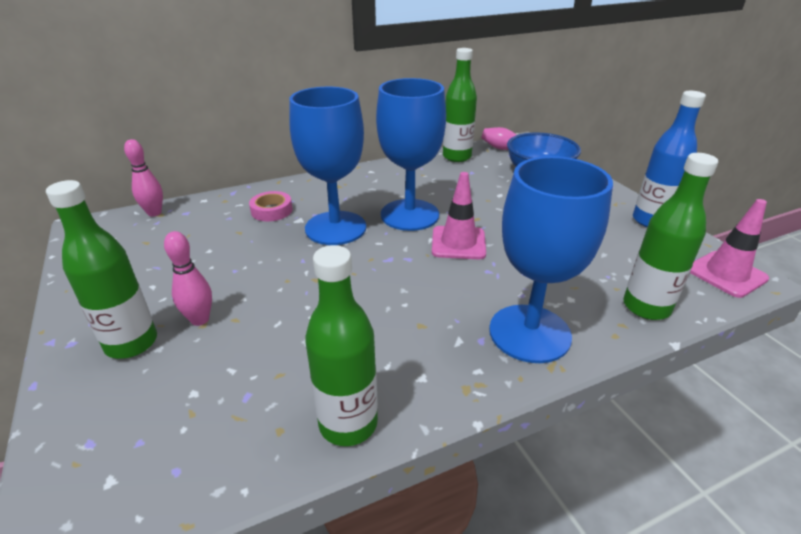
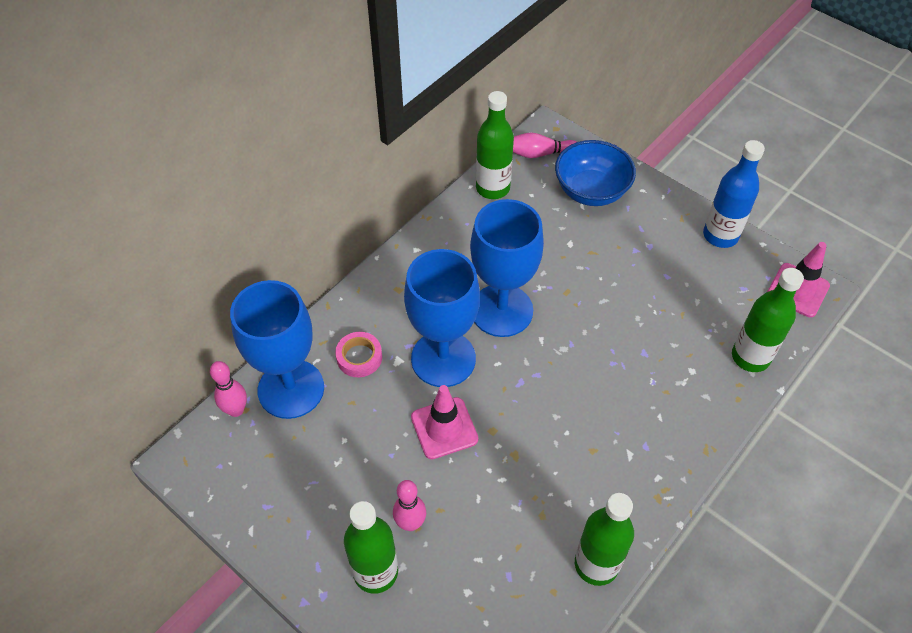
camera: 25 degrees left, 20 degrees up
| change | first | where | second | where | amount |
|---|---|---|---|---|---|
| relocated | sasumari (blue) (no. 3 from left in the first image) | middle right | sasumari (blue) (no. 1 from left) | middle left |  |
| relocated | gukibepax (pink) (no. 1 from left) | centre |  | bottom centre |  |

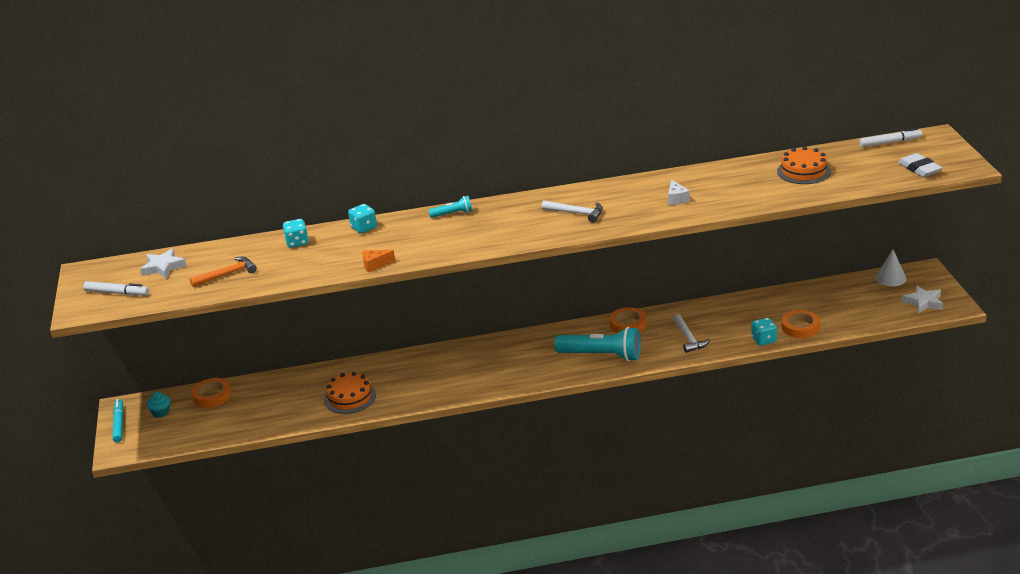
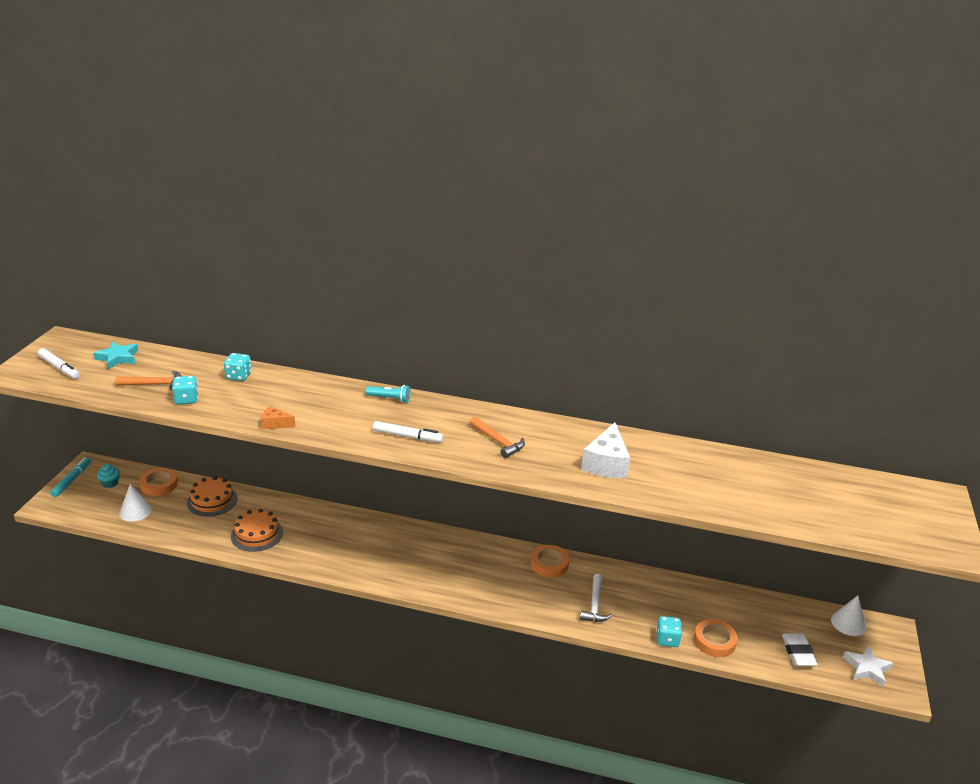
camera: 20 degrees right, 0 degrees up
| change | first | where | second | where | amount |
|---|---|---|---|---|---|
| colour | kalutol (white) (no. 1 from left) | middle left | kalutol (turquoise) | middle left |  |
| appeared |  |  | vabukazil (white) (no. 1 from left) | middle left |  |
| relocated | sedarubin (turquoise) (no. 2 from left in the first image) | centre | sedarubin (turquoise) (no. 1 from left) | middle left |  |
| relocated | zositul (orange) (no. 2 from left in the first image) | top right | zositul (orange) (no. 1 from left) | middle left |  |
| relocated | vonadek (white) (no. 2 from left) | top right |  | centre |  |
| colour | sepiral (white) (no. 1 from left) | centre | sepiral (orange) (no. 2 from left) | centre |  |
| size | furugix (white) | centre |  | centre | x1.87 |
| relocated | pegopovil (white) | top right |  | bottom right |  |
| missing | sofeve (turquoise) (no. 2 from left) | centre |  |  |  |

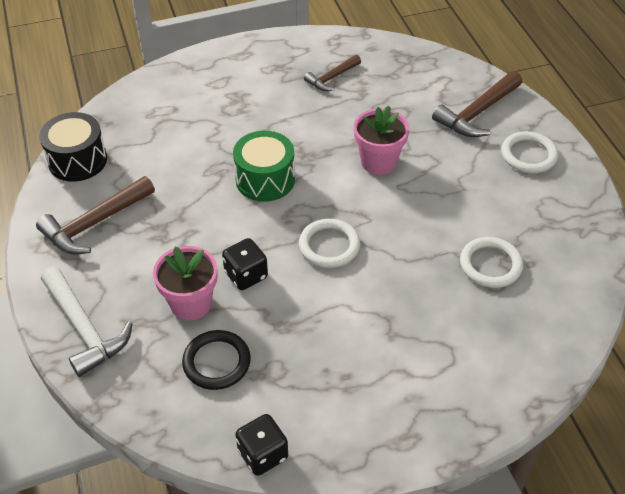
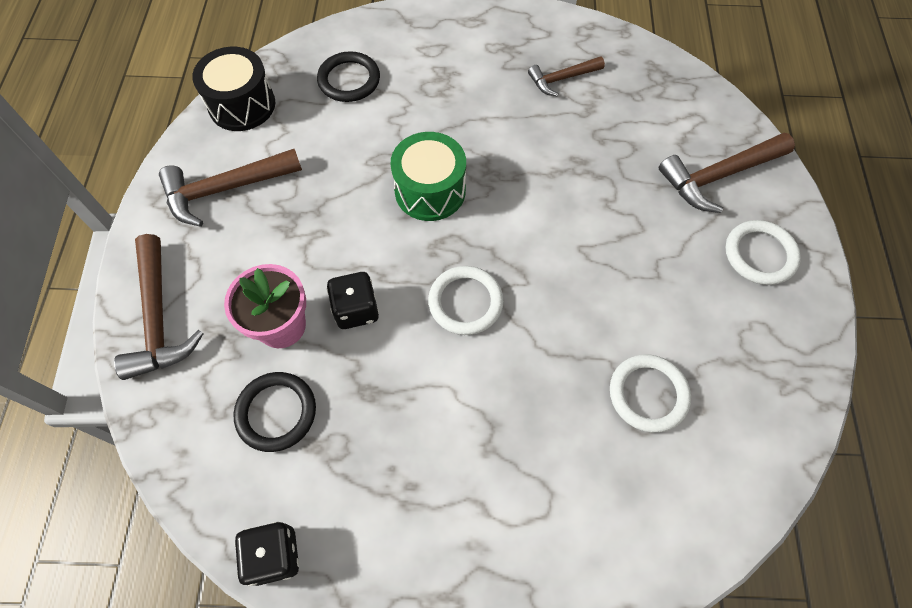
camera: 20 degrees right, 15 degrees up
| change | first | where | second | where | amount |
|---|---|---|---|---|---|
| colour | sepiral (white) | middle left | sepiral (brown) (no. 1 from left) | middle left |  |
| appeared |  |  | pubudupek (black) (no. 2 from left) | top centre |  |
| missing | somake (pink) (no. 2 from left) | top centre |  |  |  |

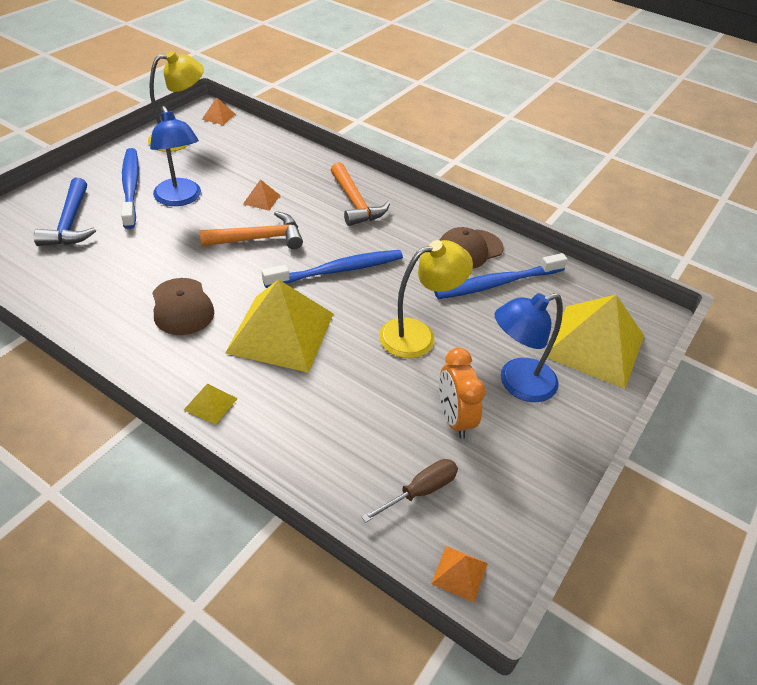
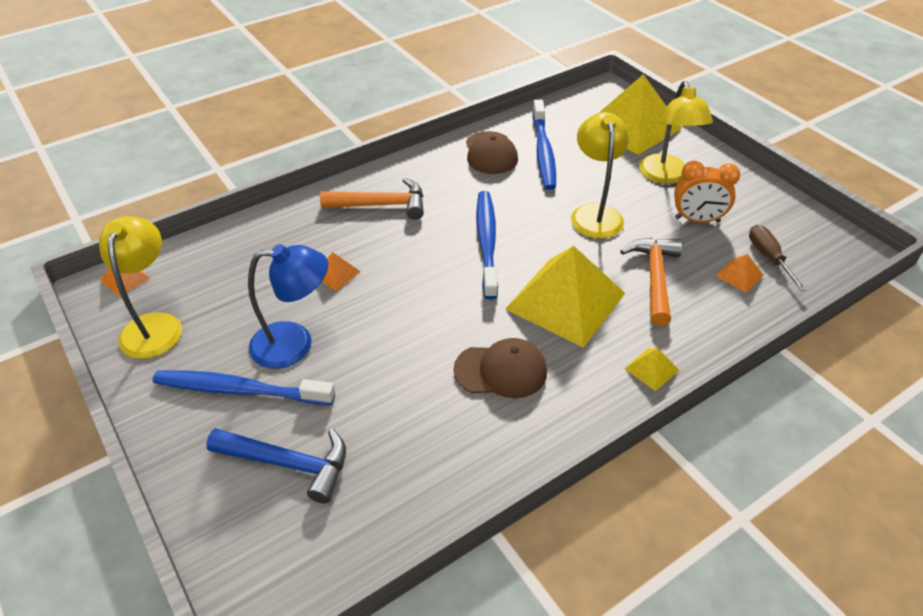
camera: 65 degrees left, 0 degrees up
| change | first | where | second | where | amount |
|---|---|---|---|---|---|
| relocated | sepiral (orange) (no. 1 from left in the first image) | middle left | sepiral (orange) (no. 2 from left) | middle right |  |
| colour | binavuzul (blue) (no. 2 from left) | middle right | binavuzul (yellow) (no. 3 from left) | top right |  |
| relocated | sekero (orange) (no. 3 from left) | bottom centre |  | middle right |  |

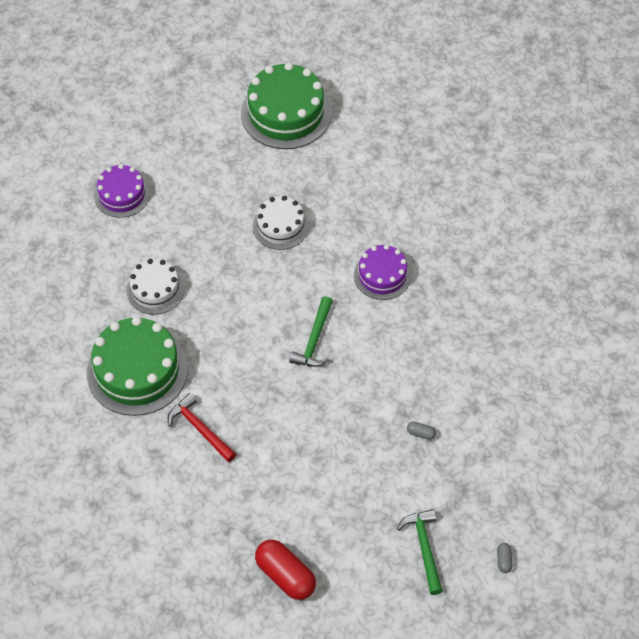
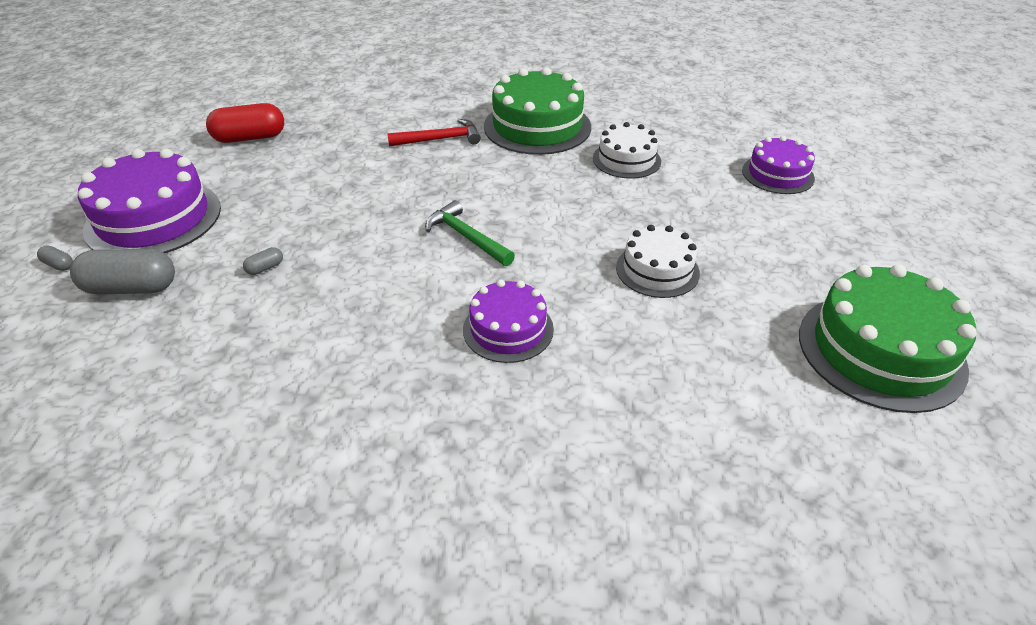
camera: 120 degrees right, 15 degrees down
| change | first | where | second | where | amount |
|---|---|---|---|---|---|
| appeared |  |  | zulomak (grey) (no. 2 from left) | middle left |  |
| exchanged | sepiral (green) (no. 2 from left) | bottom centre | zositul (purple) (no. 1 from left) | top left |  |

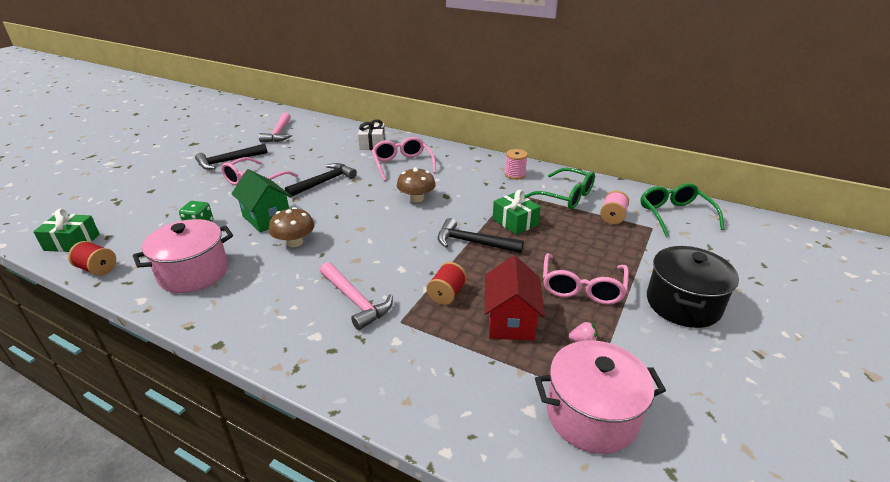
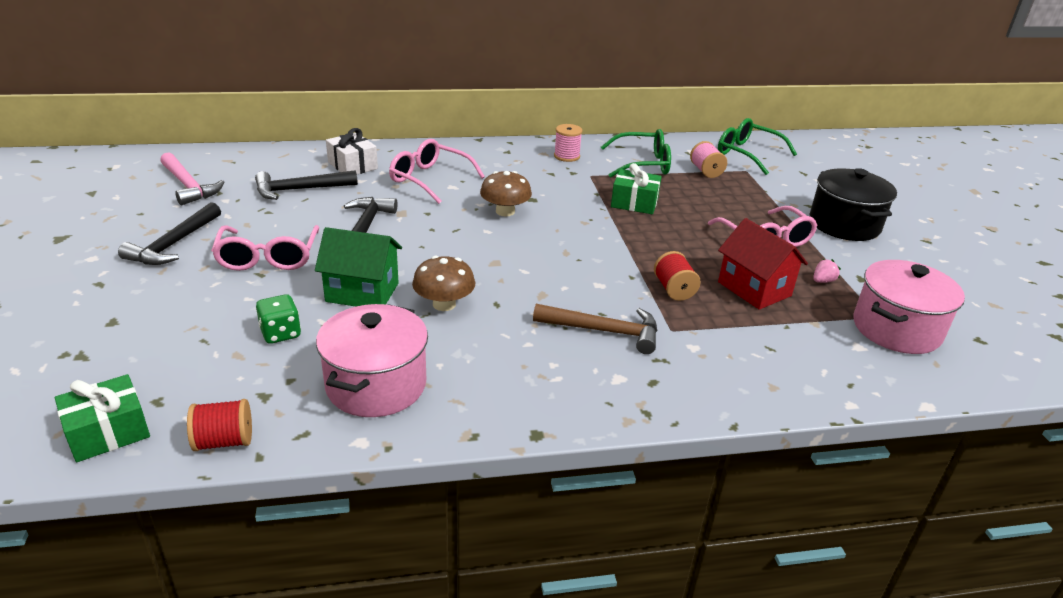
camera: 40 degrees left, 0 degrees up
| change | first | where | second | where | amount |
|---|---|---|---|---|---|
| relocated | sepiral (black) (no. 3 from left in the first image) | centre | sepiral (black) (no. 2 from left) | top left |  |
| colour | sepiral (pink) (no. 2 from left) | centre | sepiral (brown) | centre |  |

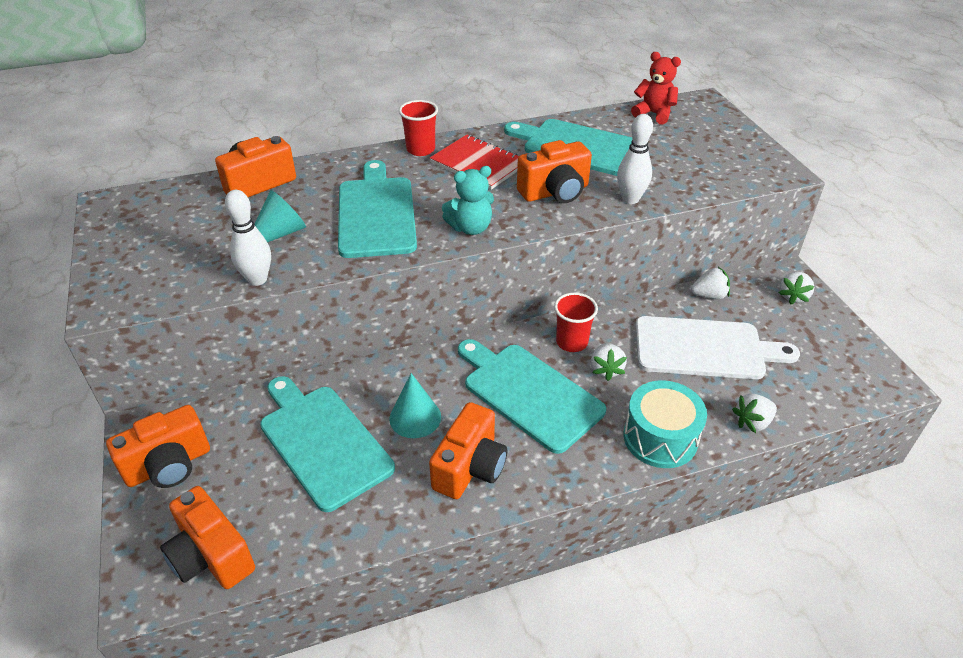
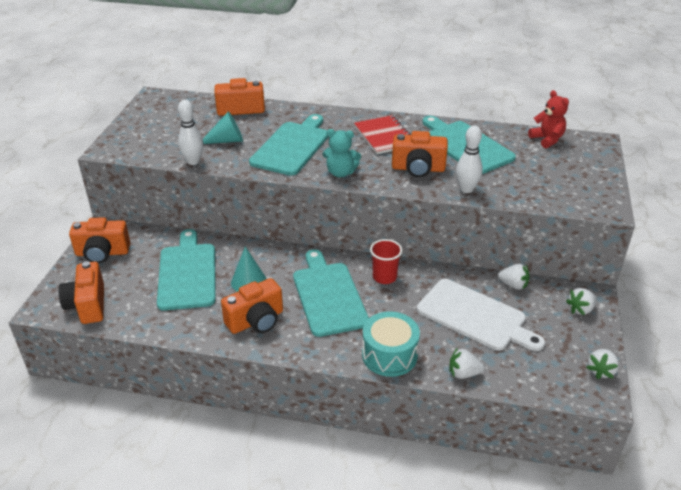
camera: 30 degrees right, 5 degrees down
| change | first | where | second | where | amount |
|---|---|---|---|---|---|
| relocated | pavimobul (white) (no. 1 from left in the first image) | centre | pavimobul (white) (no. 4 from left) | bottom right |  |
| missing | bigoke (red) (no. 1 from left) | top centre |  |  |  |

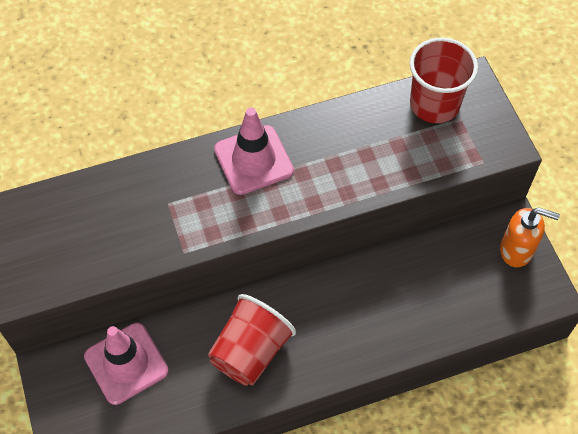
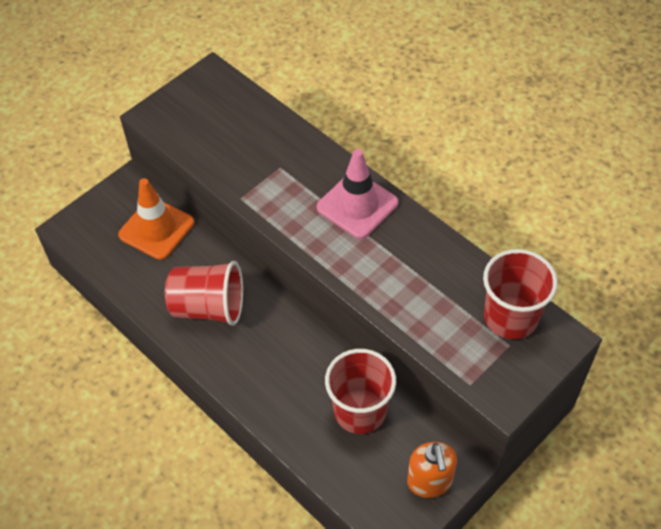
camera: 65 degrees right, 5 degrees down
| change | first | where | second | where | amount |
|---|---|---|---|---|---|
| colour | gukibepax (pink) (no. 1 from left) | bottom left | gukibepax (orange) | middle left |  |
| appeared |  |  | bigoke (red) (no. 2 from left) | bottom centre |  |

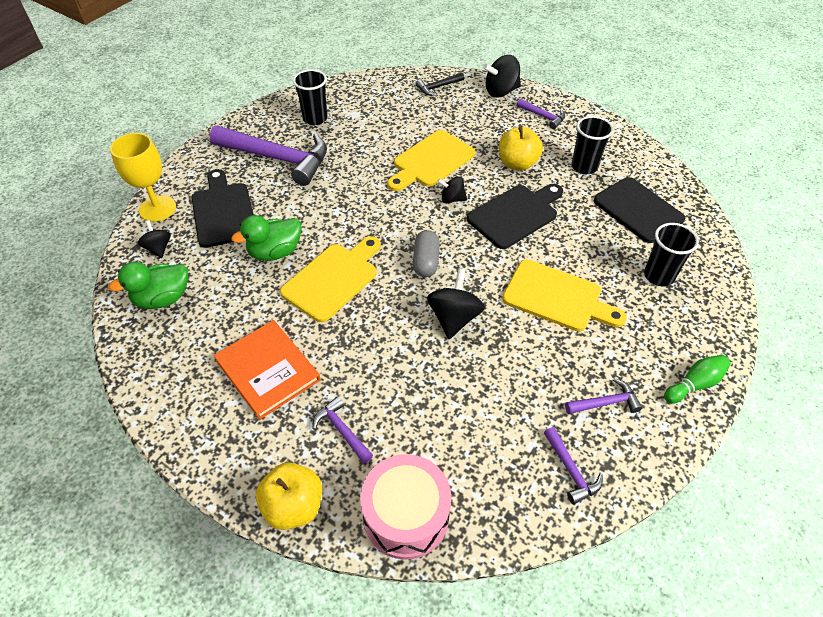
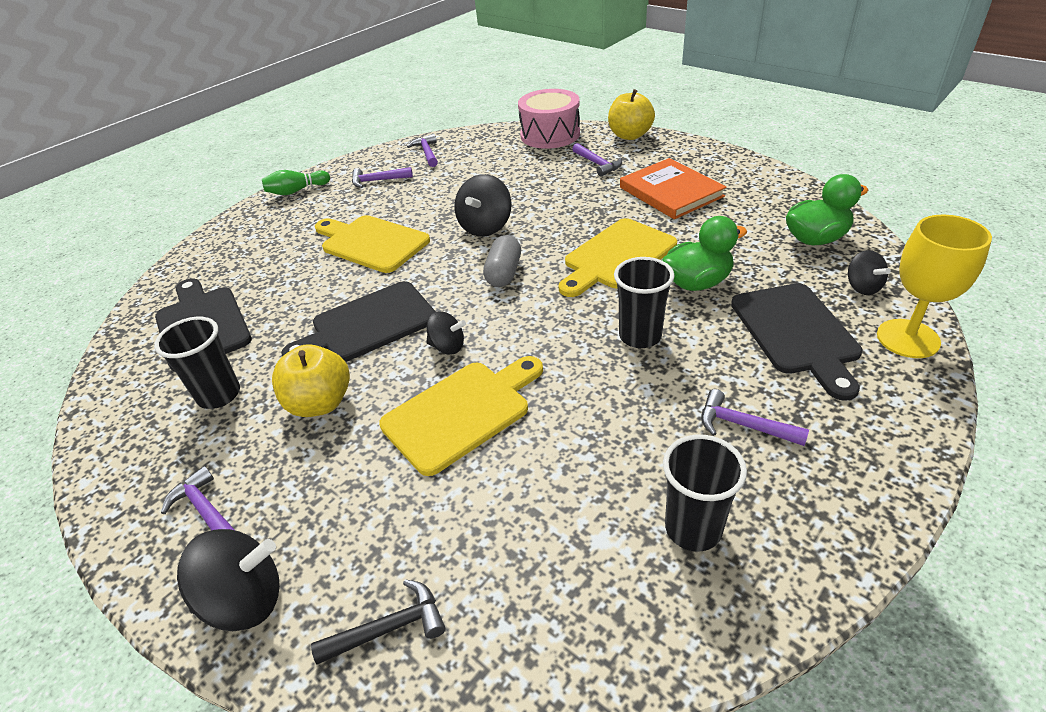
camera: 170 degrees left, 10 degrees down
| change | first | where | second | where | amount |
|---|---|---|---|---|---|
| relocated | bigoke (black) (no. 3 from left in the first image) | middle right | bigoke (black) (no. 2 from left) | centre |  |
| size | sepiral (purple) (no. 1 from left in the first image) | top left | sepiral (purple) (no. 5 from left) | middle right | x0.45 |

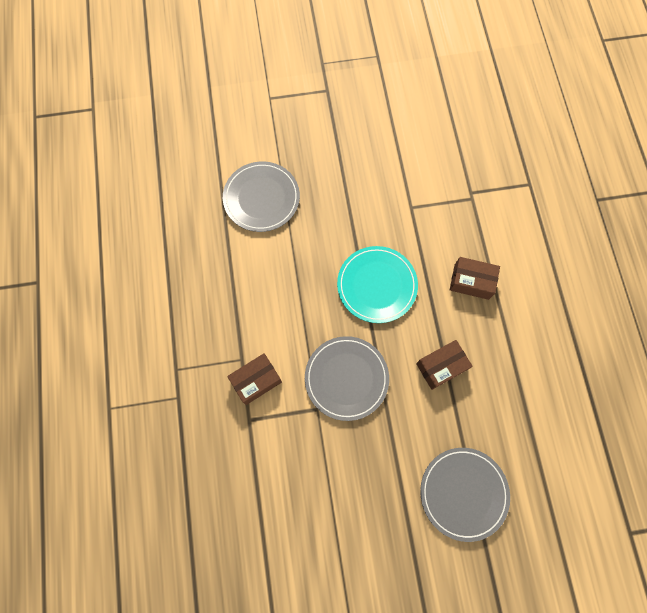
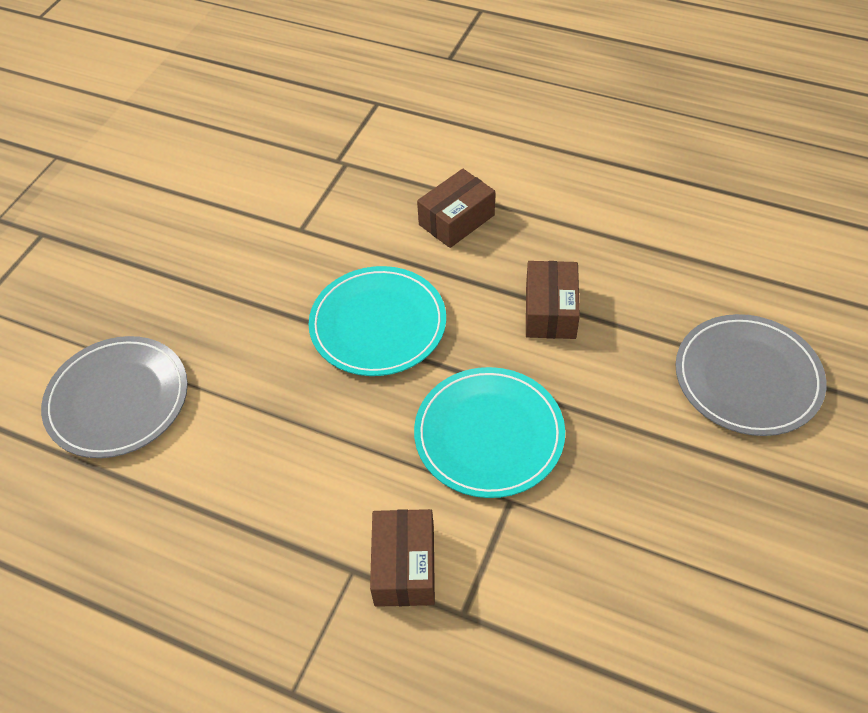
camera: 55 degrees left, 20 degrees down
| change | first | where | second | where | amount |
|---|---|---|---|---|---|
| colour | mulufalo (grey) (no. 2 from left) | centre | mulufalo (turquoise) (no. 2 from left) | centre |  |

